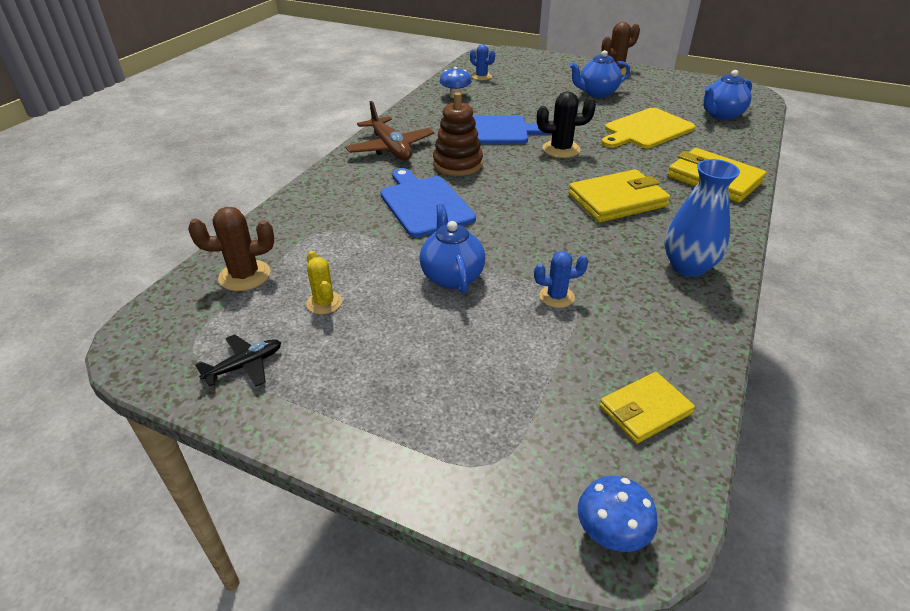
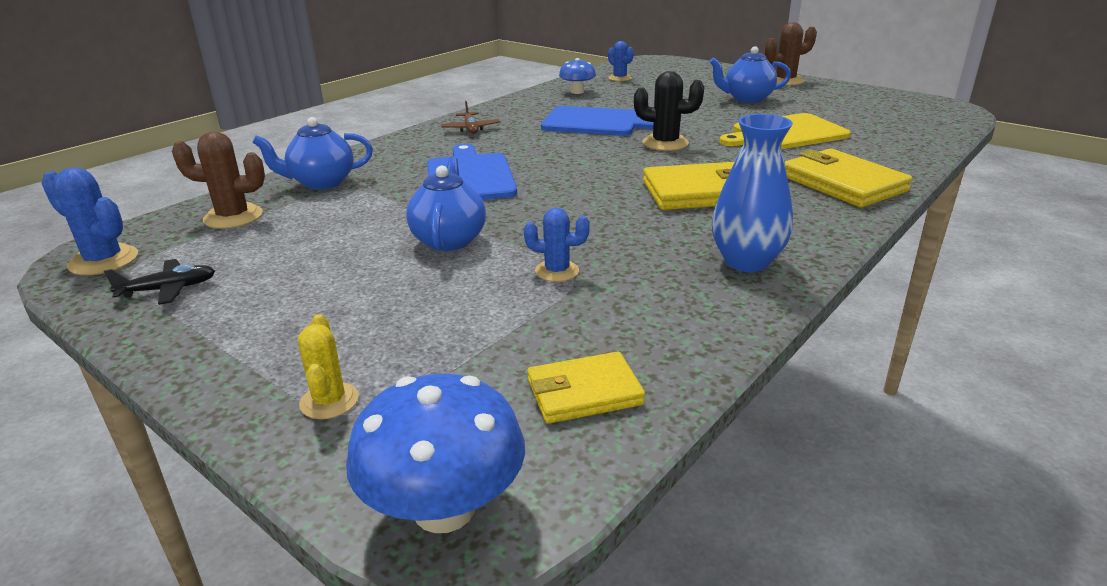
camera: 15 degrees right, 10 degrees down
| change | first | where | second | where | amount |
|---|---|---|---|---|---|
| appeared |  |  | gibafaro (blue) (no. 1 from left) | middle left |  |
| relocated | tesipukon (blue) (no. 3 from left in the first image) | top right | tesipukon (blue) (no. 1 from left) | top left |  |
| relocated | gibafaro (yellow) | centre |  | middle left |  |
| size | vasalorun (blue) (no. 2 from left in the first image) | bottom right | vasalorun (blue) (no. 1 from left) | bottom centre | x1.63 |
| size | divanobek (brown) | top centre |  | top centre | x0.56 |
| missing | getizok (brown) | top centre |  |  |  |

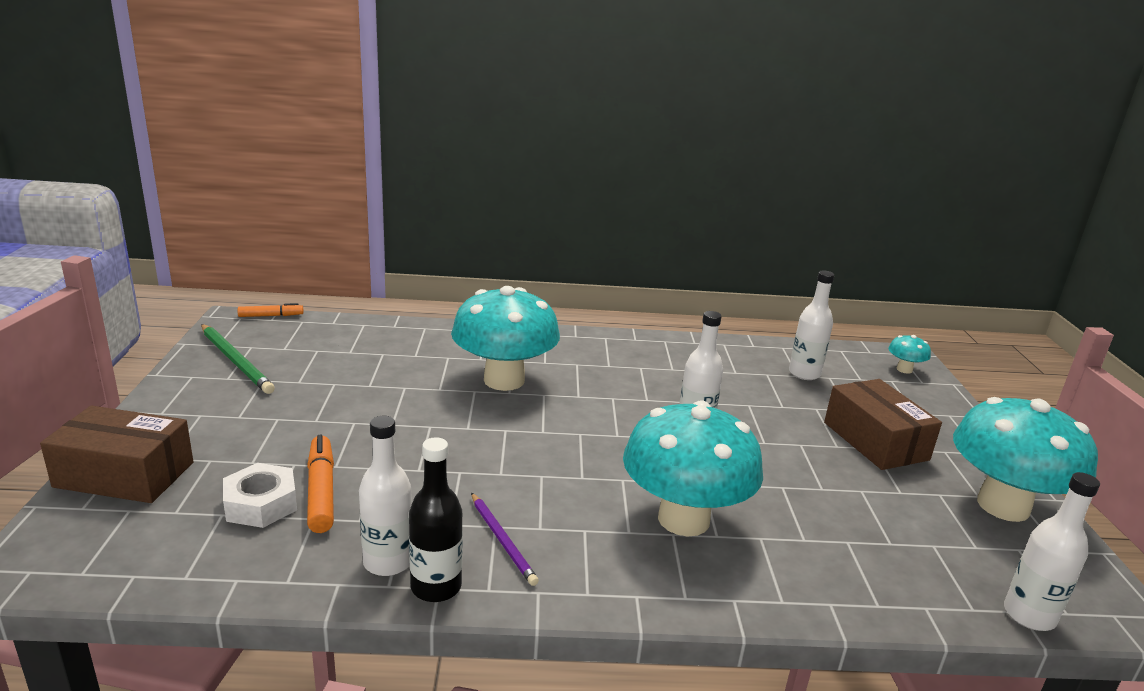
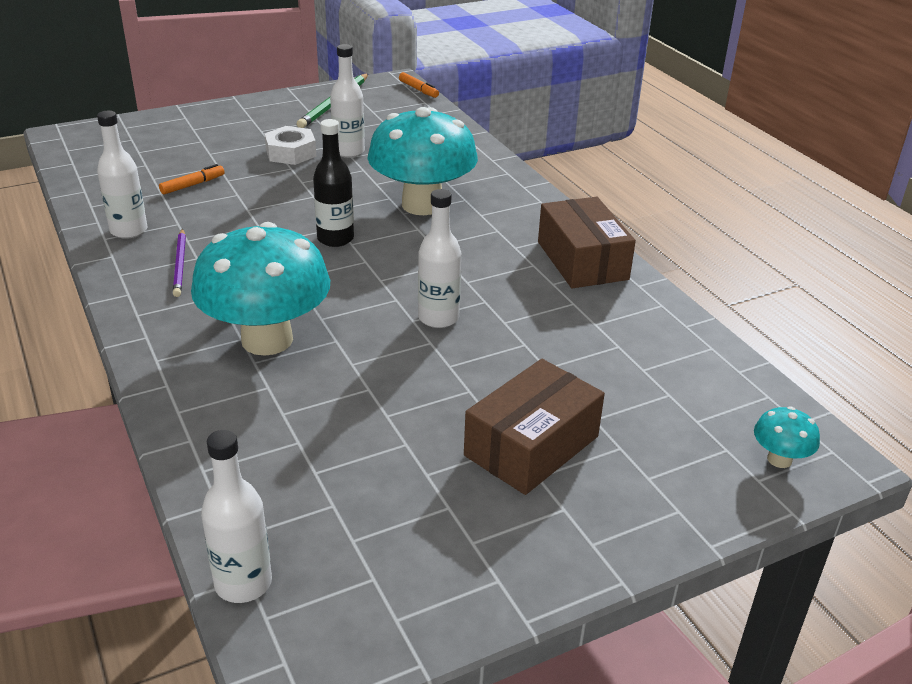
camera: 65 degrees right, 10 degrees up
| change | first | where | second | where | amount |
|---|---|---|---|---|---|
| size | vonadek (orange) (no. 2 from left in the first image) | bottom left | vonadek (orange) (no. 1 from left) | top left | x0.63 |
| spun | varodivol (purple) | bottom centre |  | middle left | 45 degrees counterclockwise |
| relocated | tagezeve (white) | bottom left |  | top left |  |
| relocated | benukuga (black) | bottom centre |  | top centre |  |
| relocated | benukuga (white) (no. 3 from left) | middle right |  | top centre |  |
| relocated | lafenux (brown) (no. 1 from left in the first image) | middle left | lafenux (brown) (no. 2 from left) | centre |  |
| missing | vasalorun (turquoise) (no. 4 from left) | middle right |  |  |  |

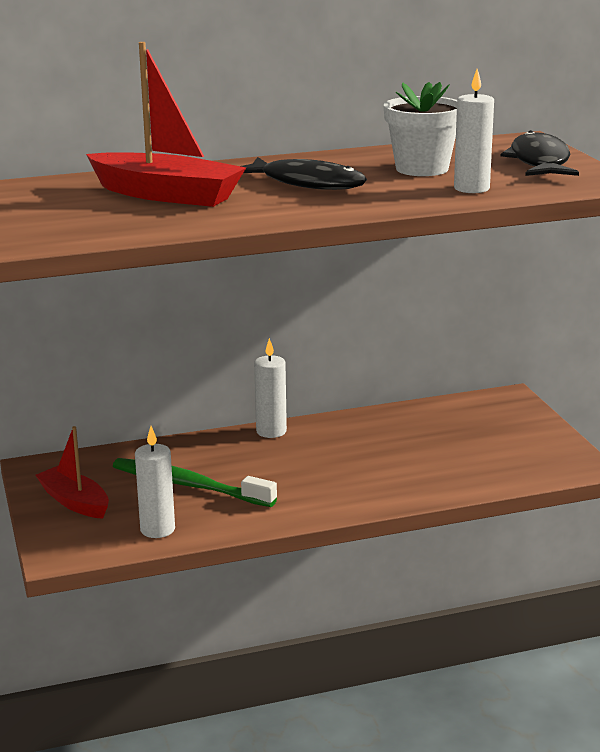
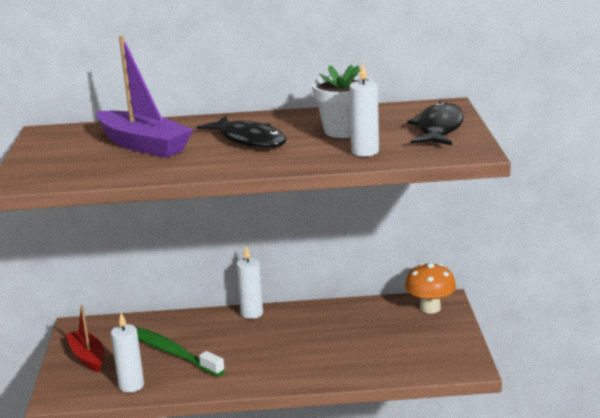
camera: 15 degrees right, 0 degrees up
| change | first | where | second | where | amount |
|---|---|---|---|---|---|
| colour | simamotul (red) (no. 2 from left) | top left | simamotul (purple) | top left |  |
| appeared |  |  | vasalorun (orange) | bottom right |  |

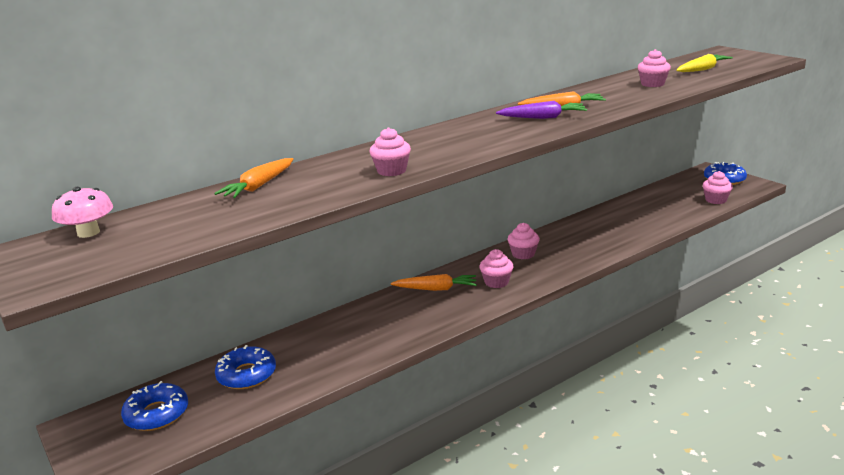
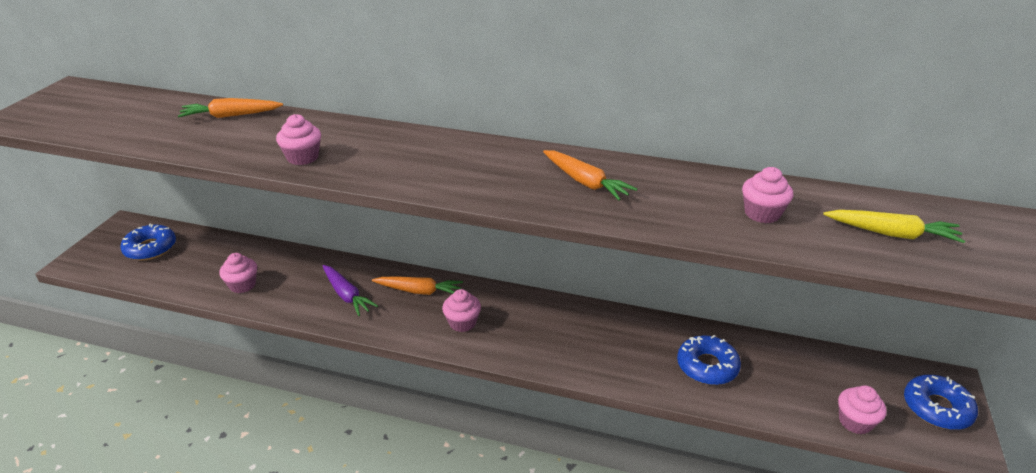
camera: 50 degrees right, 10 degrees up
| change | first | where | second | where | amount |
|---|---|---|---|---|---|
| relocated | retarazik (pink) (no. 3 from left in the first image) | centre | retarazik (pink) (no. 1 from left) | middle left |  |
| relocated | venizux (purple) | top centre |  | centre |  |
| spun | venizux (orange) (no. 2 from left) | centre |  | centre | 45 degrees counterclockwise |
| relocated | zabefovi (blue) (no. 2 from left) | bottom left |  | bottom right |  |
| missing | vasalorun (pink) | middle left |  |  |  |

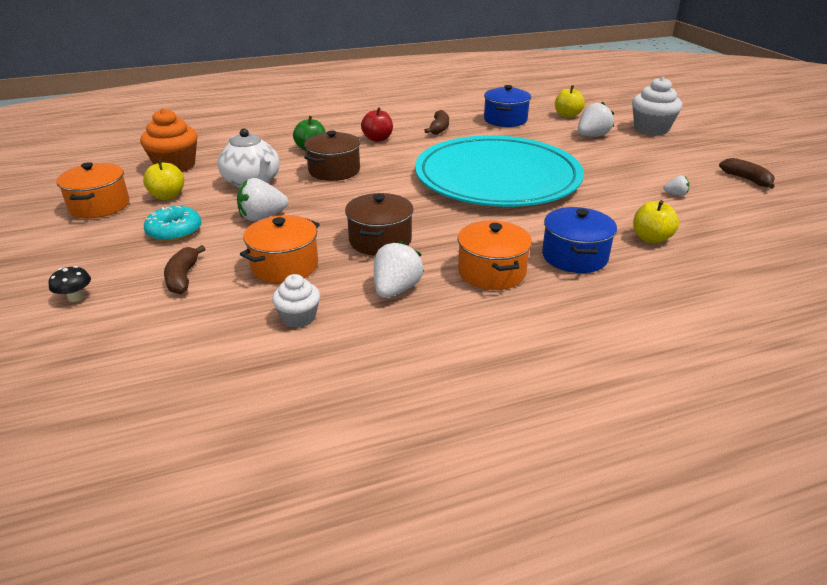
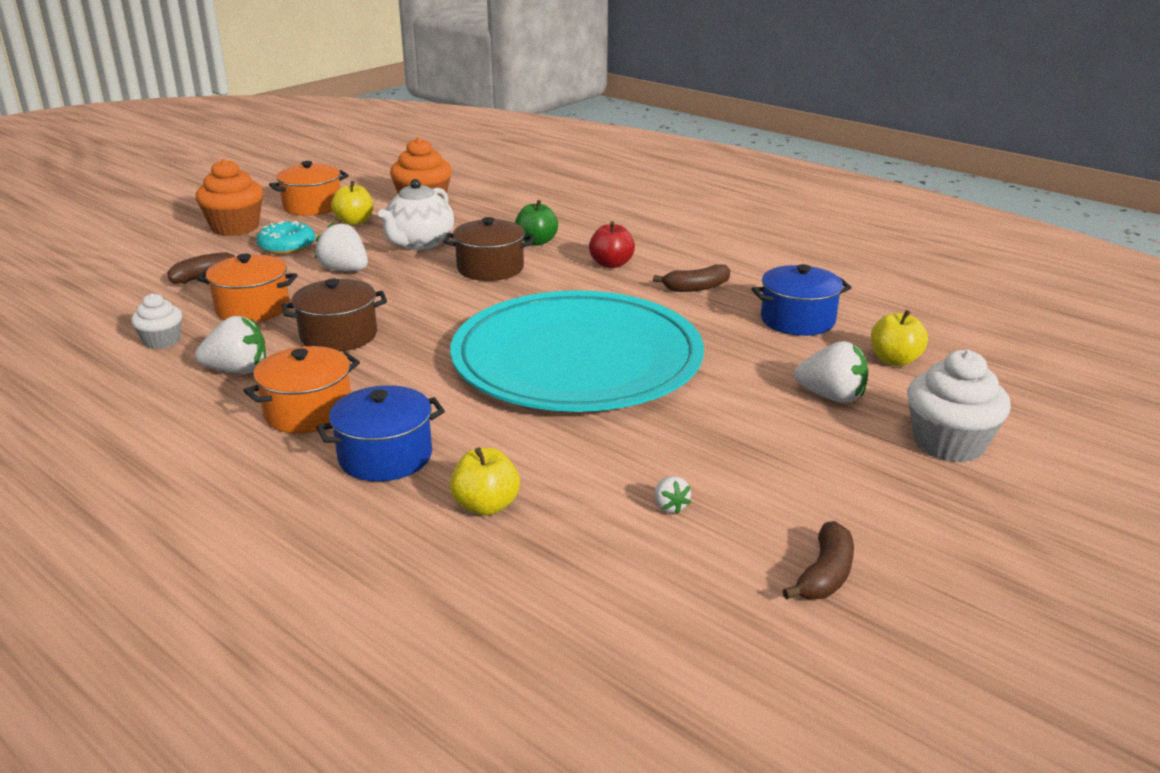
camera: 60 degrees right, 5 degrees down
| change | first | where | second | where | amount |
|---|---|---|---|---|---|
| appeared |  |  | retarazik (orange) (no. 1 from left) | top left |  |
| missing | vasalorun (black) | middle left |  |  |  |

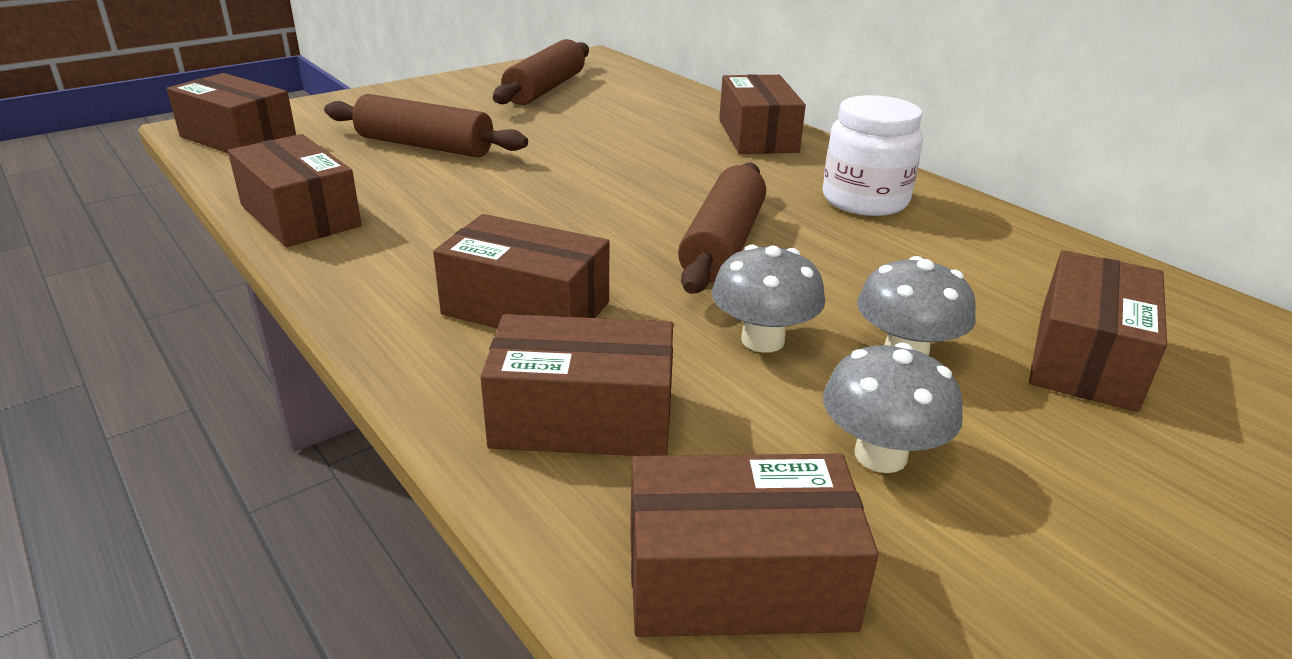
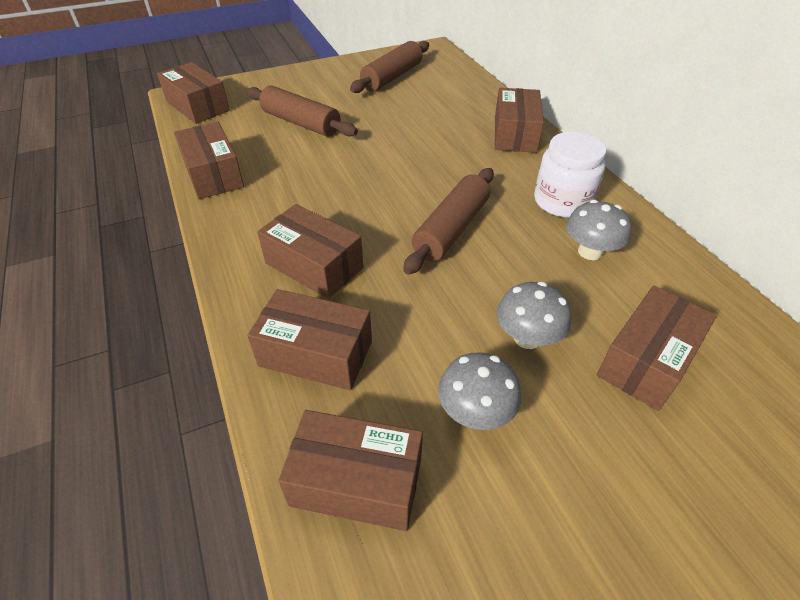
camera: 15 degrees right, 15 degrees up
| change | first | where | second | where | amount |
|---|---|---|---|---|---|
| relocated | vasalorun (grey) (no. 1 from left in the first image) | centre | vasalorun (grey) (no. 3 from left) | middle right |  |

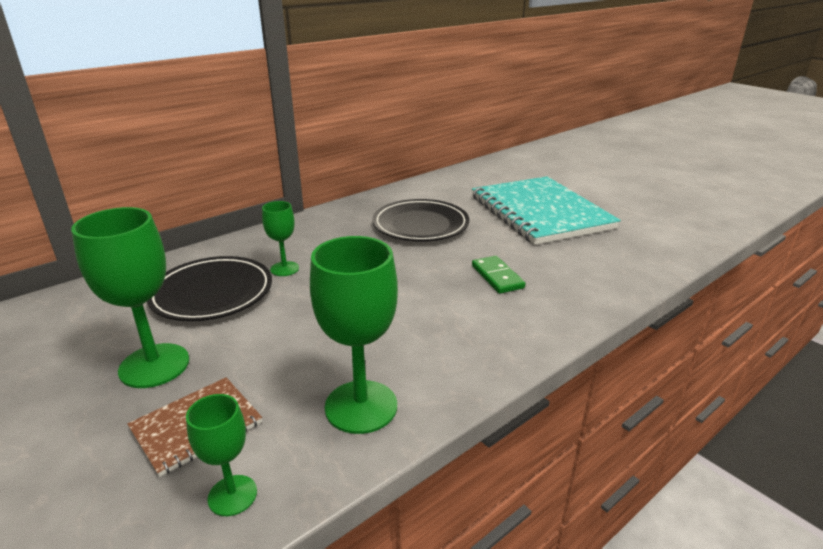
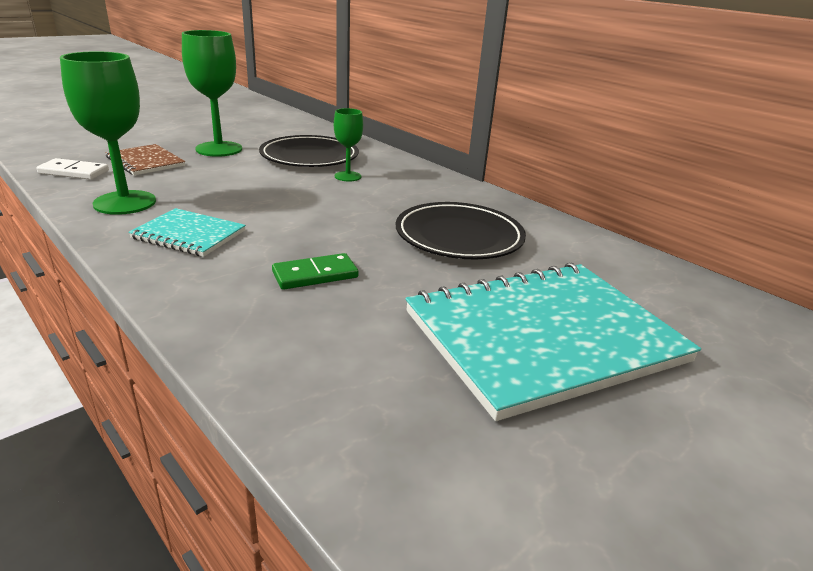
camera: 85 degrees right, 0 degrees up
| change | first | where | second | where | amount |
|---|---|---|---|---|---|
| exchanged | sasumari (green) (no. 2 from left) | bottom left | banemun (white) | top left |  |
| appeared |  |  | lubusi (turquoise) (no. 1 from left) | middle left |  |

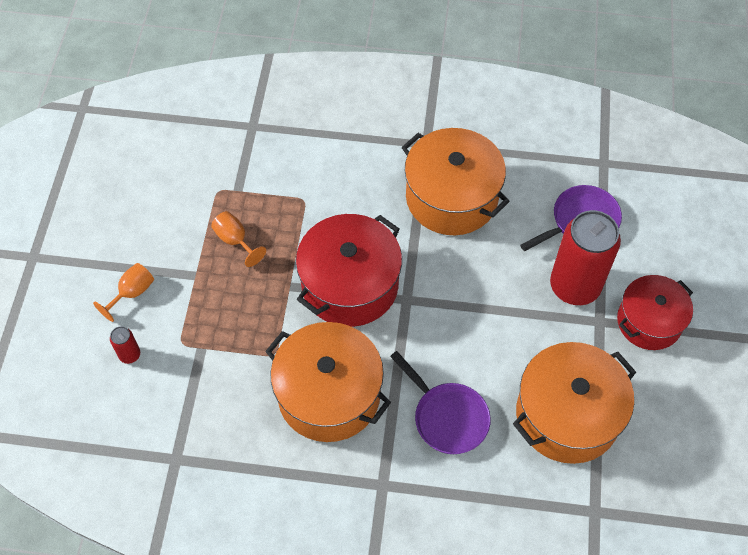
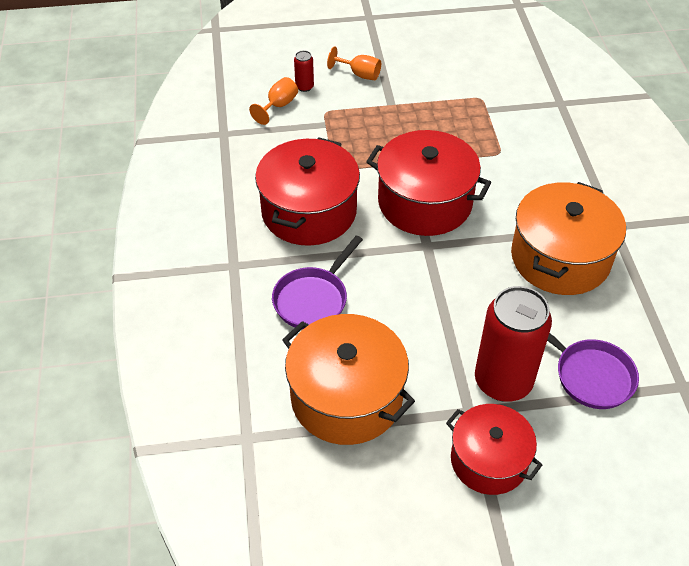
camera: 75 degrees right, 10 degrees down
| change | first | where | second | where | amount |
|---|---|---|---|---|---|
| relocated | sasumari (orange) (no. 2 from left in the first image) | middle left | sasumari (orange) (no. 1 from left) | top centre |  |
| colour | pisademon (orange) (no. 1 from left) | bottom centre | pisademon (red) (no. 1 from left) | centre |  |

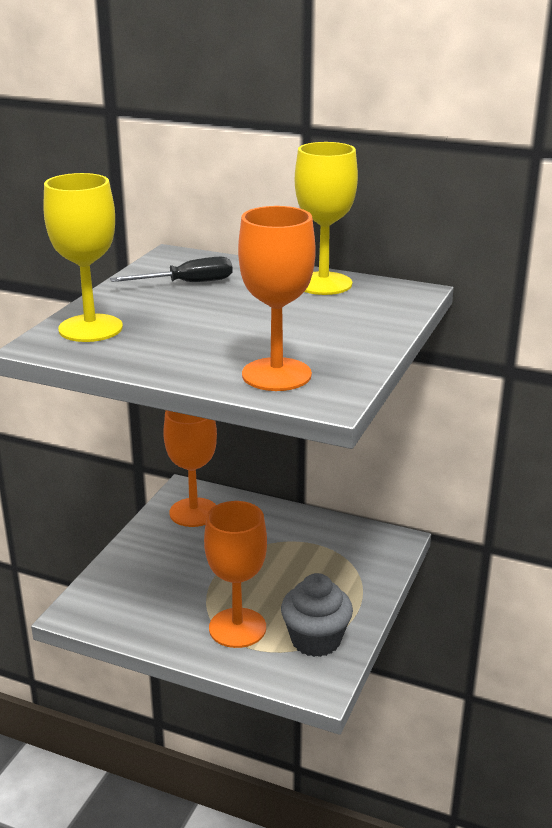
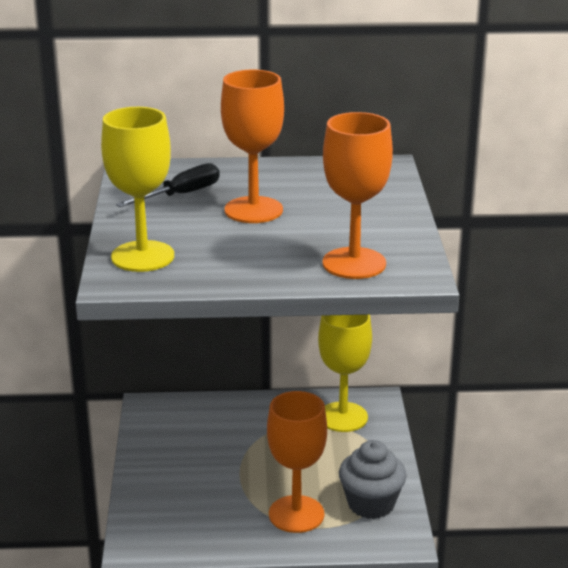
camera: 25 degrees left, 0 degrees up
| change | first | where | second | where | amount |
|---|---|---|---|---|---|
| relocated | sasumari (orange) (no. 1 from left) | centre |  | top centre |  |
| relocated | sasumari (yellow) (no. 2 from left) | top centre |  | centre |  |

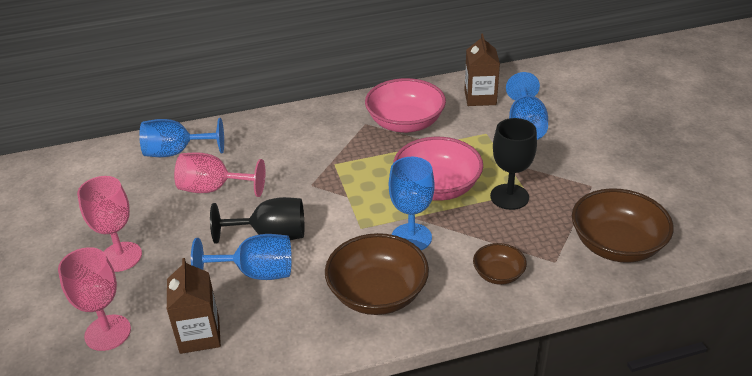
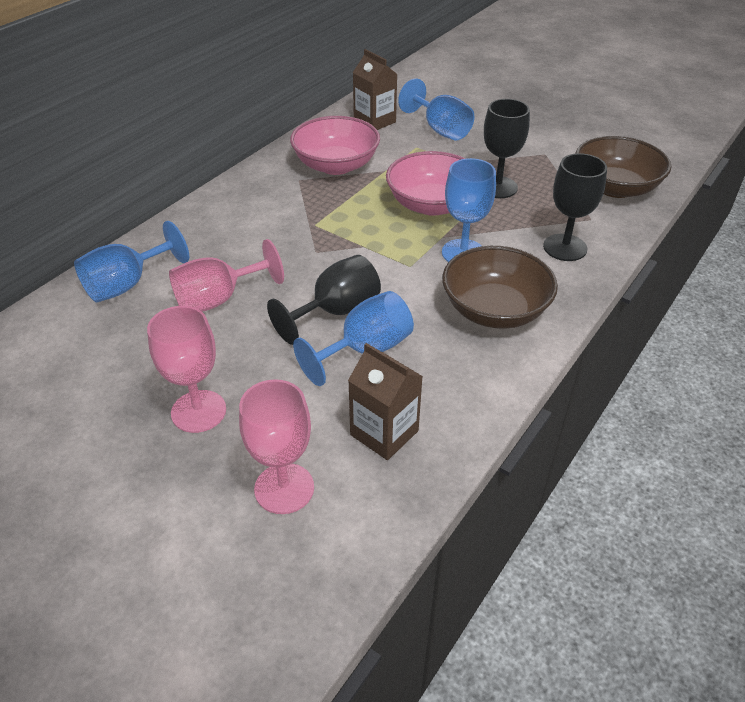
camera: 40 degrees left, 5 degrees up
| change | first | where | second | where | amount |
|---|---|---|---|---|---|
| exchanged | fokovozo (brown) (no. 2 from left) | bottom centre | sasumari (black) (no. 3 from left) | top right |  |

